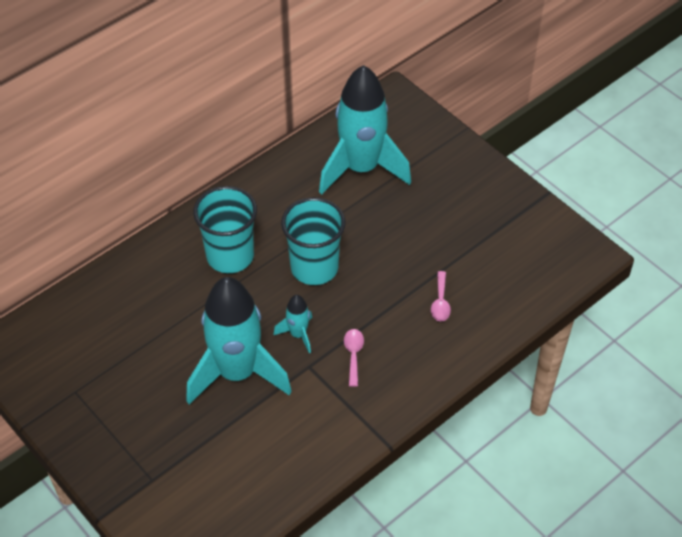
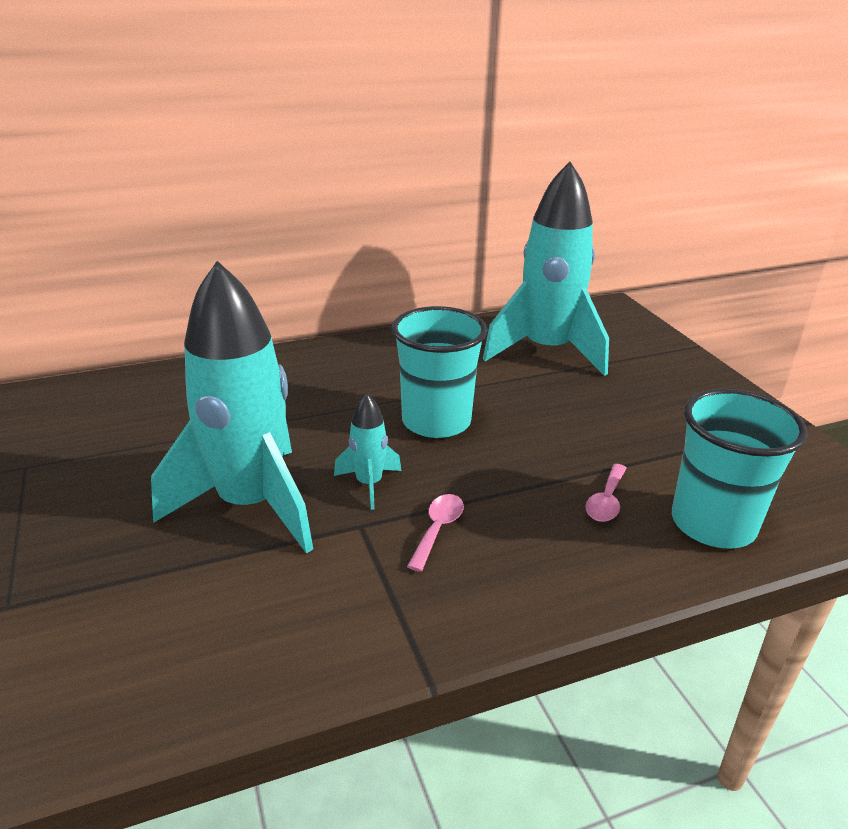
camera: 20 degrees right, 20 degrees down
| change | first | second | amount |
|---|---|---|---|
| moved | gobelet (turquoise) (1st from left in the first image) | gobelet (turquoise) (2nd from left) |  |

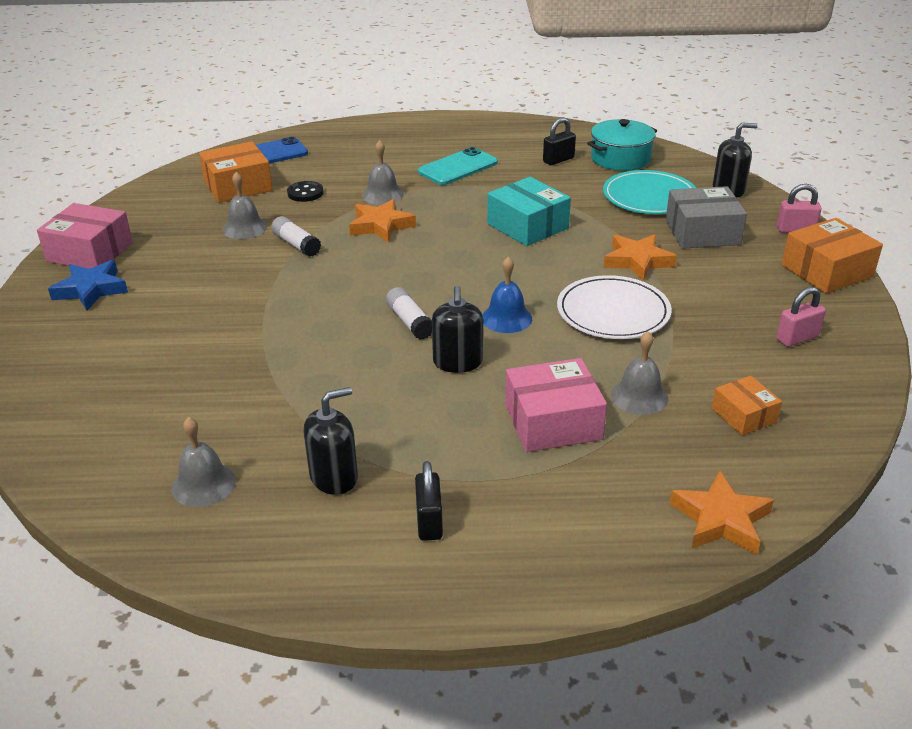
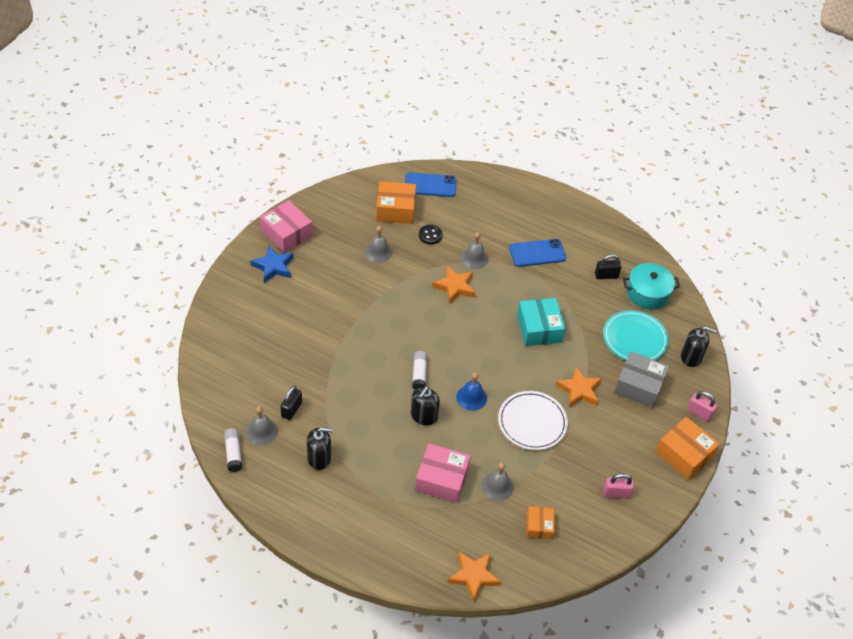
camera: 25 degrees right, 15 degrees up
| change | first | second | amount |
|---|---|---|---|
| moved | bâton de colle (blanc) (1st from left) |  |  |
| moved | cadenas (noir) (1st from left) |  |  |
| recoloured | téléphone (turquoise) | téléphone (bleu) (2nd from left) |  |
| turned | boîte (orange) (3rd from left) |  | 45 degrees clockwise |

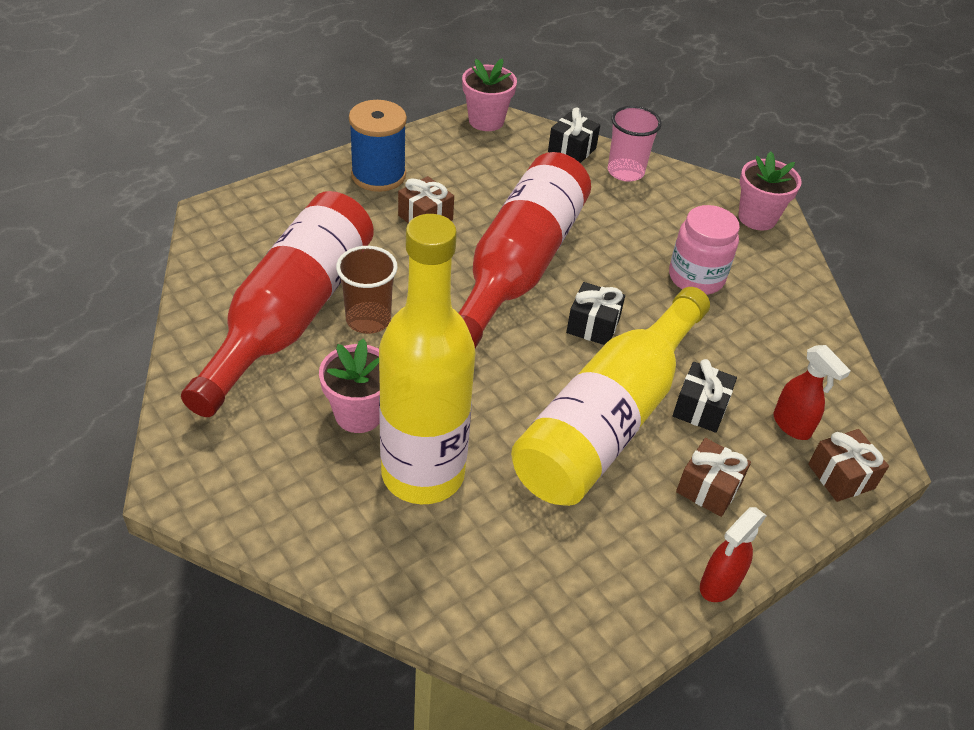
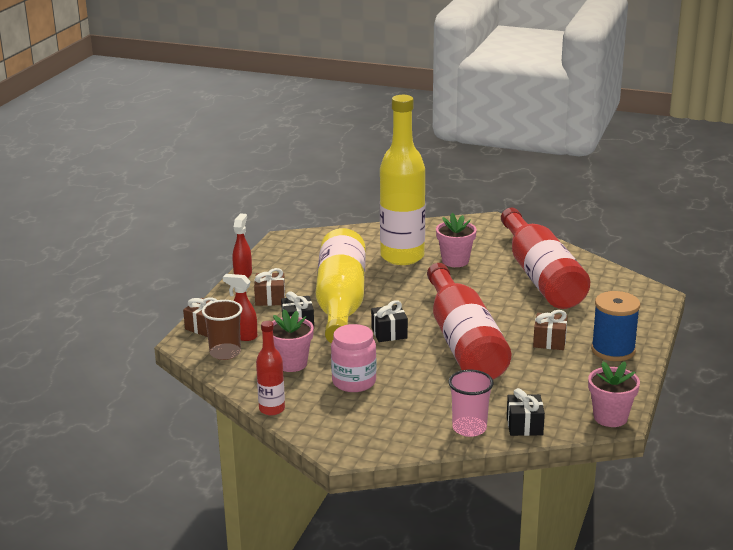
camera: 150 degrees right, 20 degrees down
| change | first | second | amount |
|---|---|---|---|
| added |  | bouteille (rouge) (1st from left) |  |
| moved | gobelet (marron) |  |  |
| moved | pot de fleurs (rose) (3rd from left in the first image) | pot de fleurs (rose) (1st from left) |  |

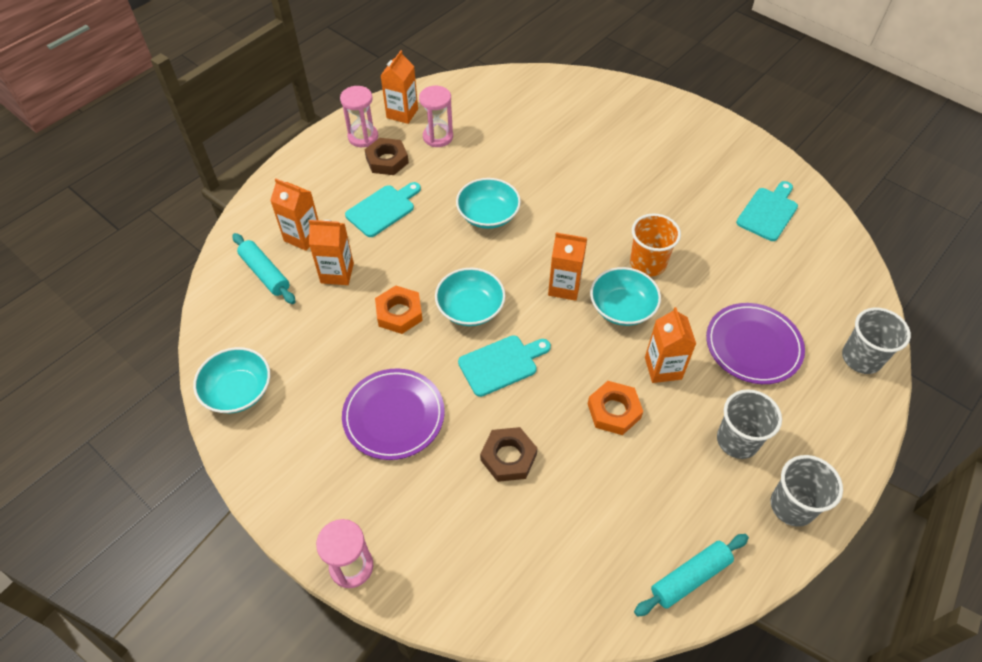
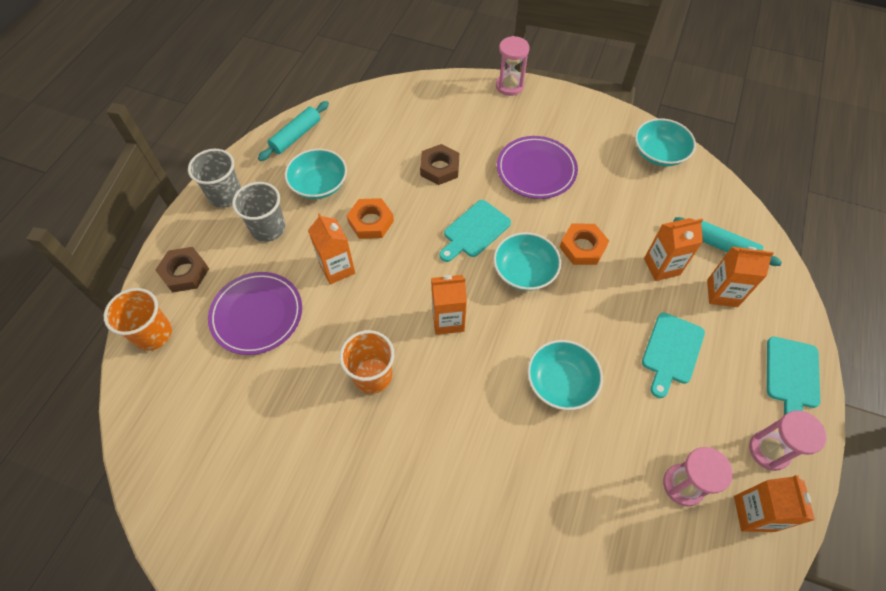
camera: 160 degrees right, 5 degrees up
| change | first | second | amount |
|---|---|---|---|
| moved | écrou (marron) (1st from left) |  |  |
| moved | bol (turquoise) (4th from left in the first image) | bol (turquoise) (1st from left) |  |
| moved | planche à découper (turquoise) (3rd from left) |  |  |
| recoloured | gobelet (gris) (3rd from left) | gobelet (orange) (1st from left) |  |

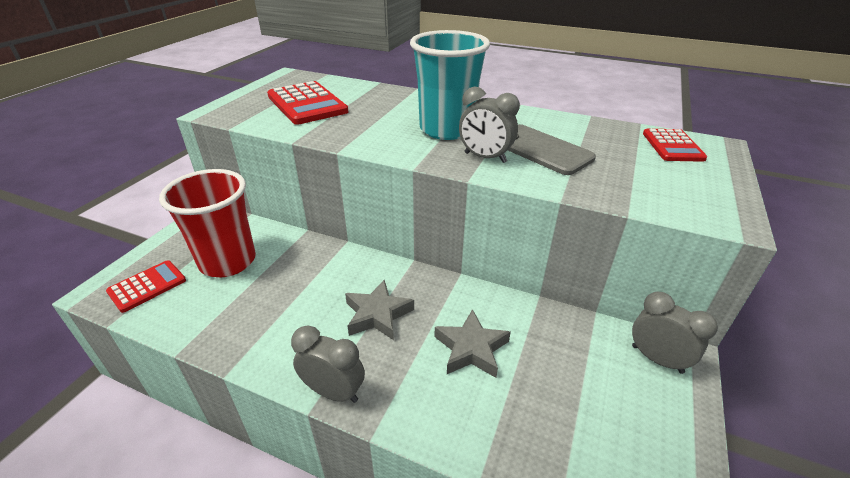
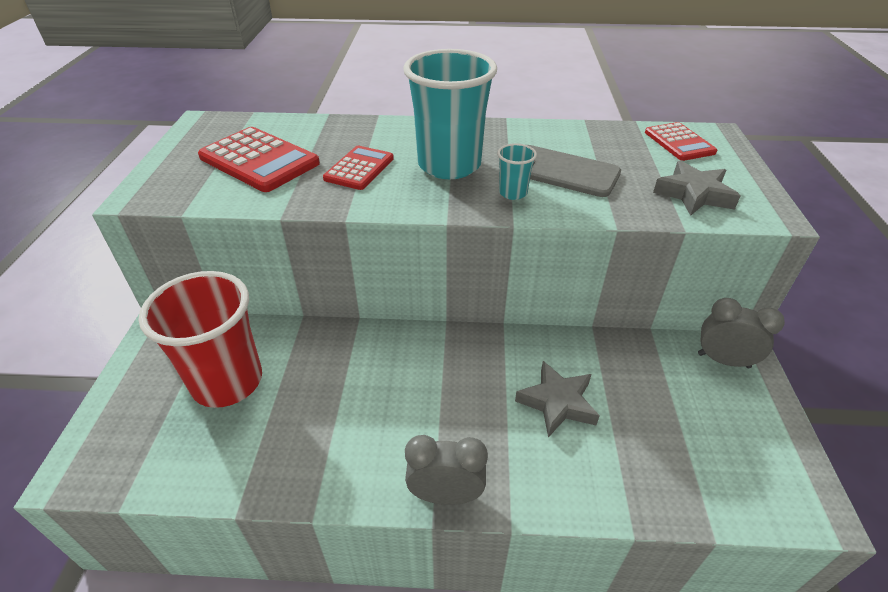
camera: 20 degrees left, 5 degrees up
| change | first | second | amount |
|---|---|---|---|
| moved | calculatrice (rouge) (1st from left in the first image) | calculatrice (rouge) (2nd from left) |  |
| moved | étoile (gris) (1st from left in the first image) | étoile (gris) (2nd from left) |  |
| replaced | réveil (gris) (2nd from left) | gobelet (turquoise) (2nd from left) |  |

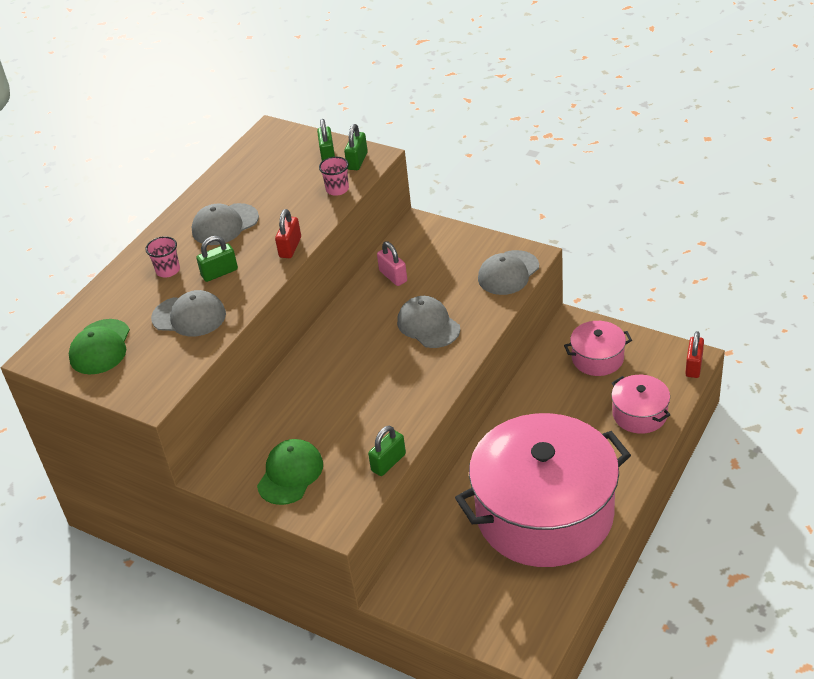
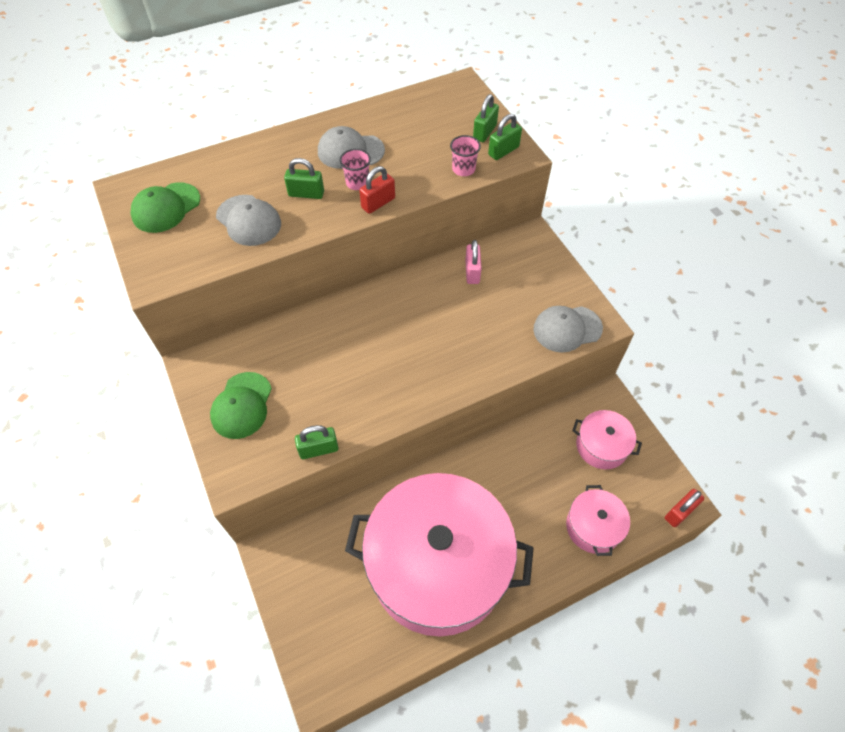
camera: 30 degrees right, 15 degrees up
| change | first | second | amount |
|---|---|---|---|
| removed | casquette (gris) (3rd from left) |  |  |
| moved | gobelet (rose) (1st from left) |  |  |
| turned | casquette (vert) (2nd from left) |  | 135 degrees clockwise |

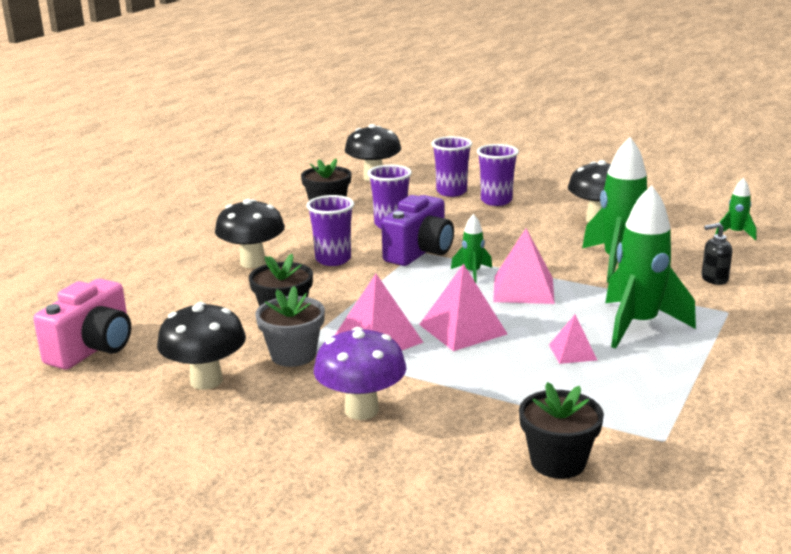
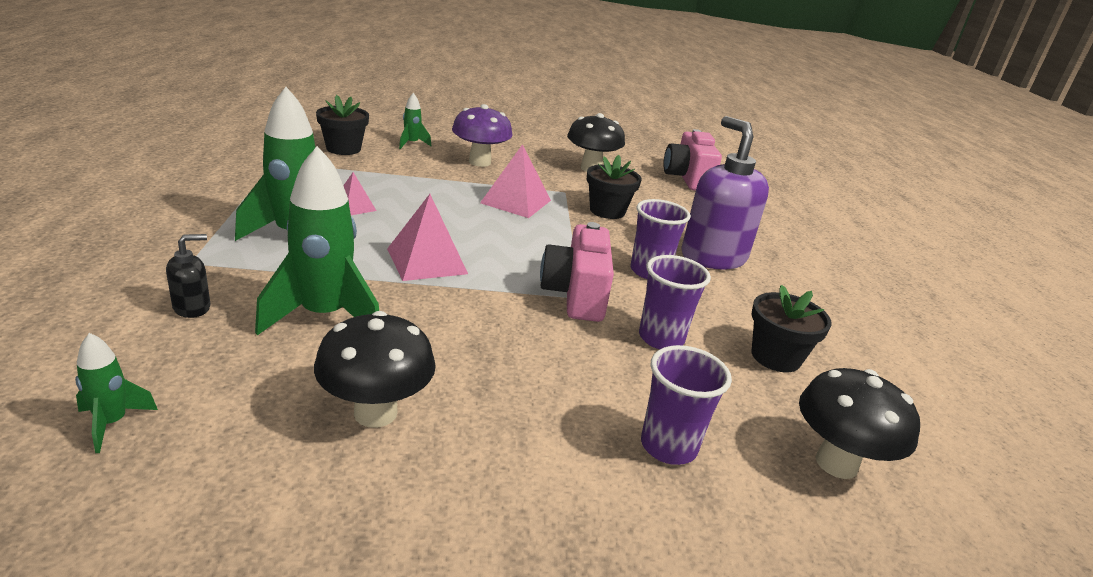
camera: 145 degrees right, 5 degrees up
| change | first | second | amount |
|---|---|---|---|
| removed | pot de fleurs (gris) |  |  |
| removed | pyramide (rose) (2nd from left) |  |  |
| removed | gobelet (violet) (4th from left) |  |  |
| moved | fusée (vert) (1st from left in the first image) | fusée (vert) (4th from left) |  |
| replaced | champignon (noir) (2nd from left) | distributeur de savon (violet) |  |
| recoloured | appareil photo (violet) | appareil photo (rose) (1st from left) |  |

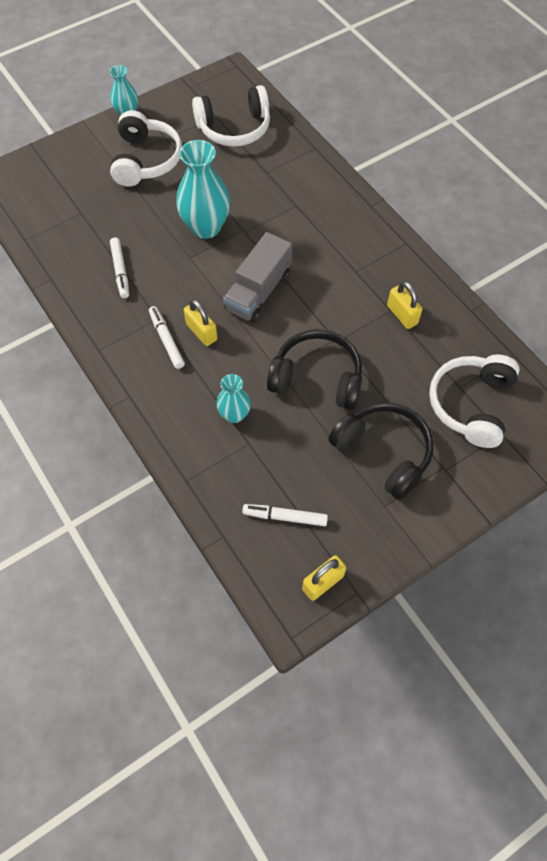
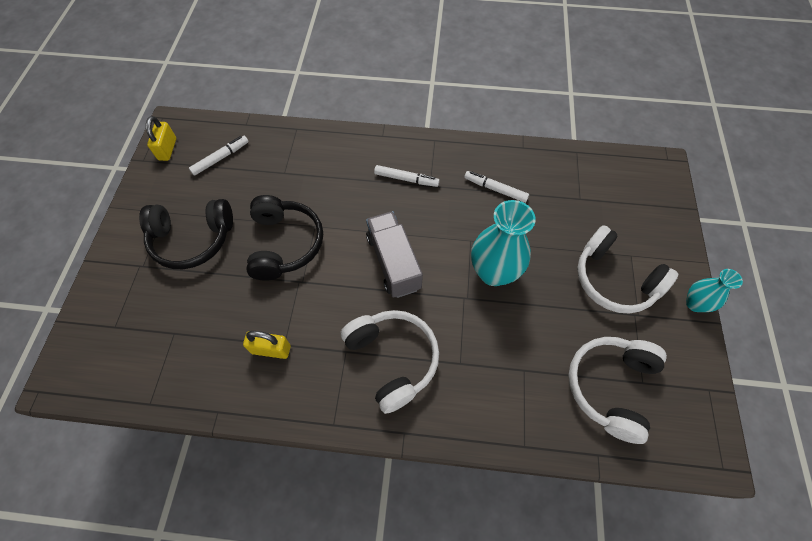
camera: 130 degrees right, 0 degrees up
| change | first | second | amount |
|---|---|---|---|
| removed | cadenas (jaune) (1st from left) |  |  |
| removed | vase (turquoise) (3rd from left) |  |  |
| moved | casque audio (blanc) (3rd from left in the first image) | casque audio (blanc) (1st from left) |  |
| turned | casque audio (noir) (1st from left in the first image) | casque audio (noir) (2nd from left) | 60 degrees counterclockwise |

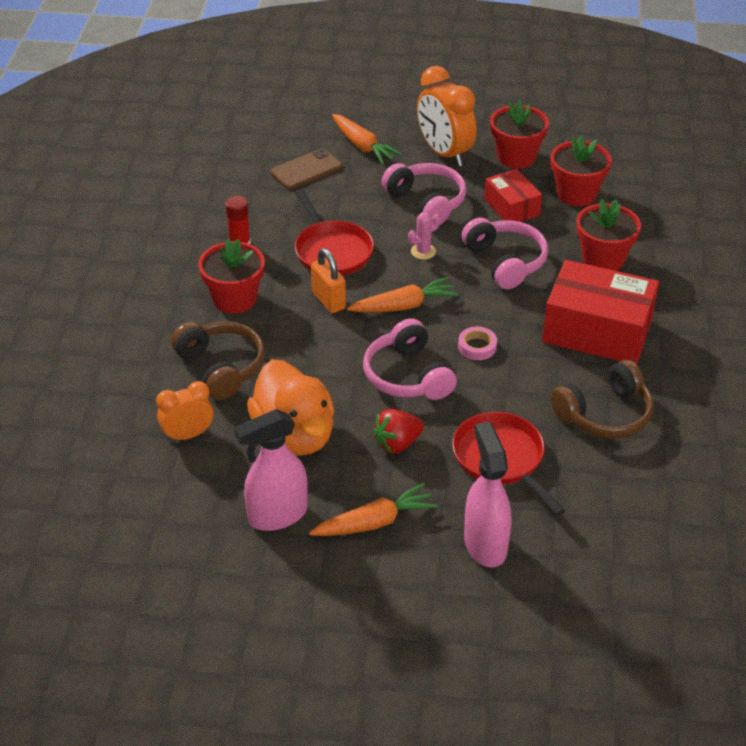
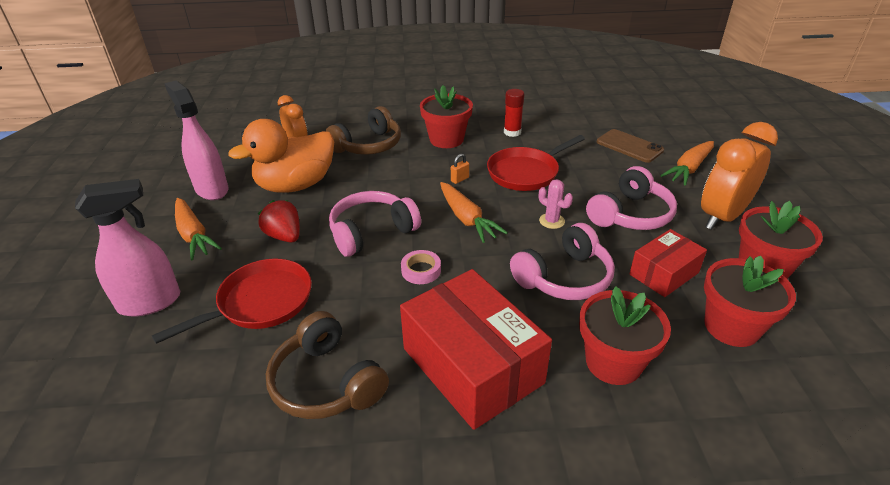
camera: 80 degrees right, 5 degrees down
| change | first | second | amount |
|---|---|---|---|
| turned | boîte (rouge) (2nd from left in the first image) | boîte (rouge) (1st from left) | 45 degrees counterclockwise |
| resized | cadenas (orange) |  | x0.52 |

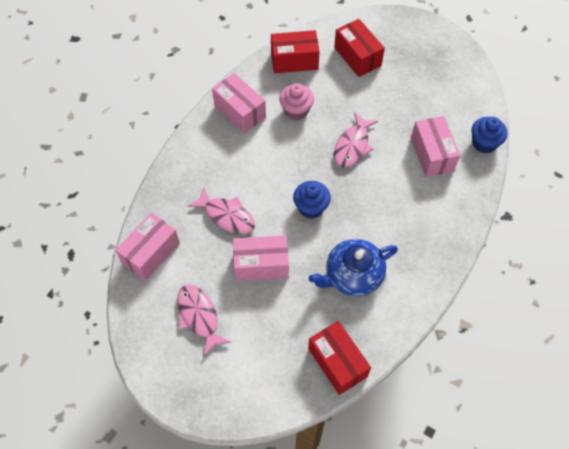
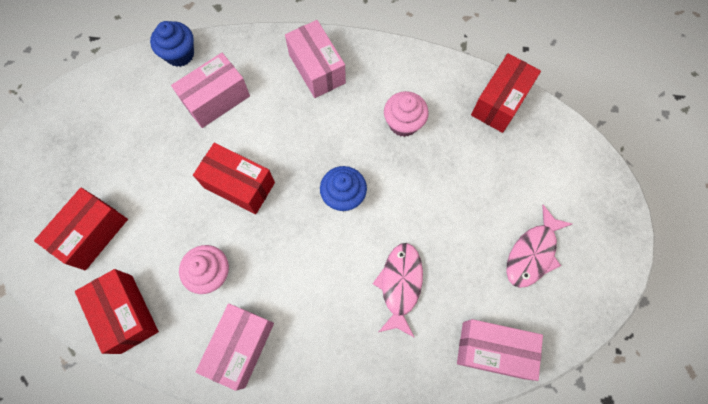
camera: 115 degrees left, 10 degrees up
| change | first | second | amount |
|---|---|---|---|
| moved | boîte (rose) (3rd from left) |  |  |
| replaced | théière (bleu) | muffin (rose) (2nd from left) |  |
| replaced | poisson (rose) (3rd from left) | boîte (rouge) (3rd from left) |  |

